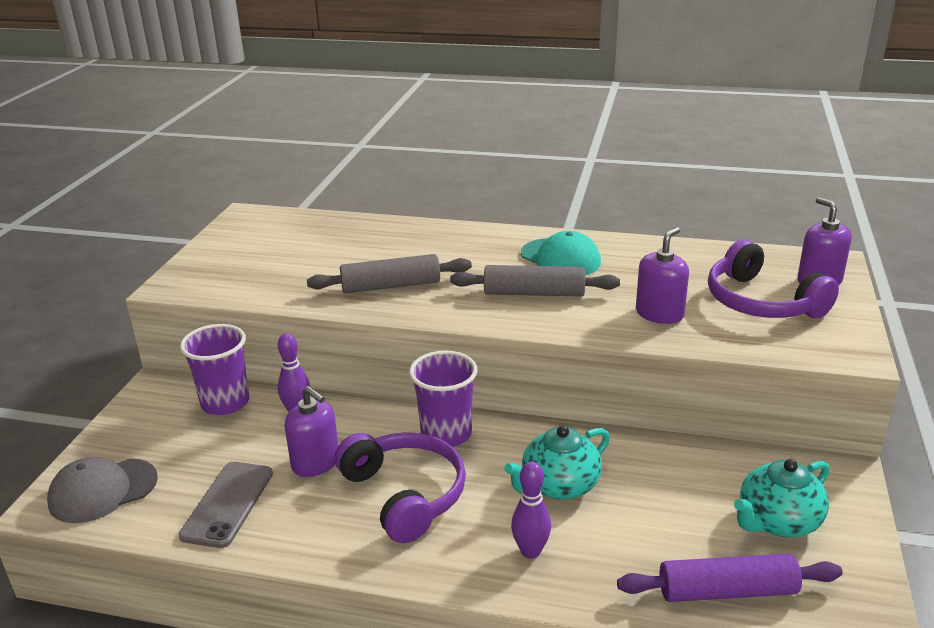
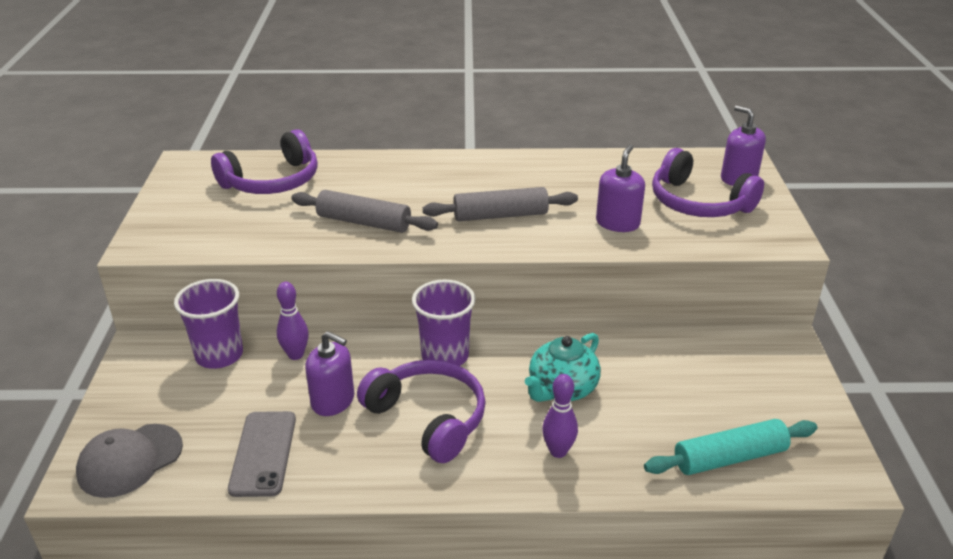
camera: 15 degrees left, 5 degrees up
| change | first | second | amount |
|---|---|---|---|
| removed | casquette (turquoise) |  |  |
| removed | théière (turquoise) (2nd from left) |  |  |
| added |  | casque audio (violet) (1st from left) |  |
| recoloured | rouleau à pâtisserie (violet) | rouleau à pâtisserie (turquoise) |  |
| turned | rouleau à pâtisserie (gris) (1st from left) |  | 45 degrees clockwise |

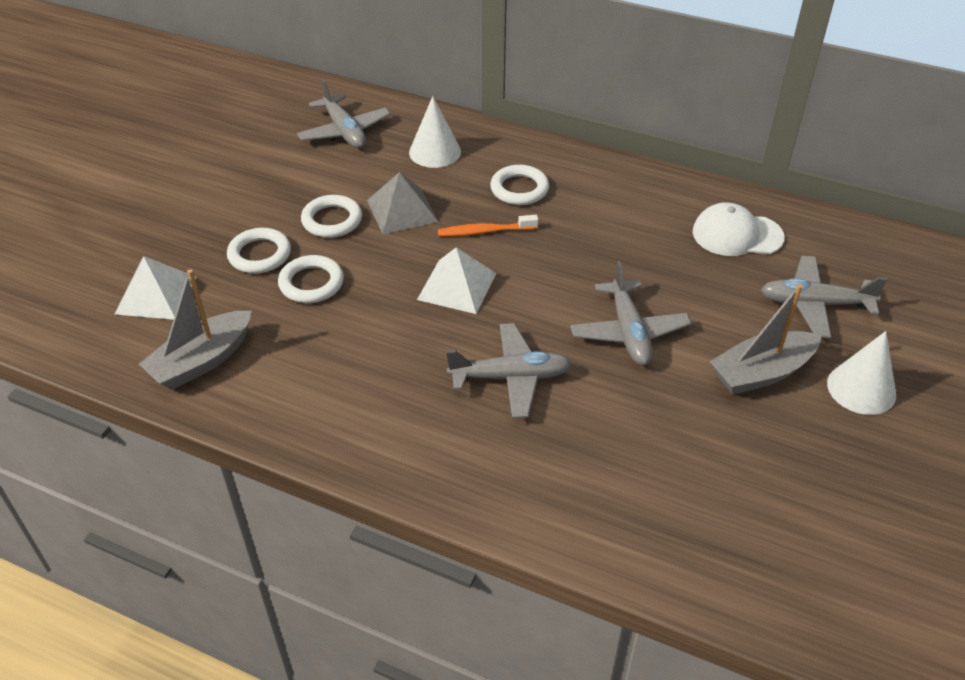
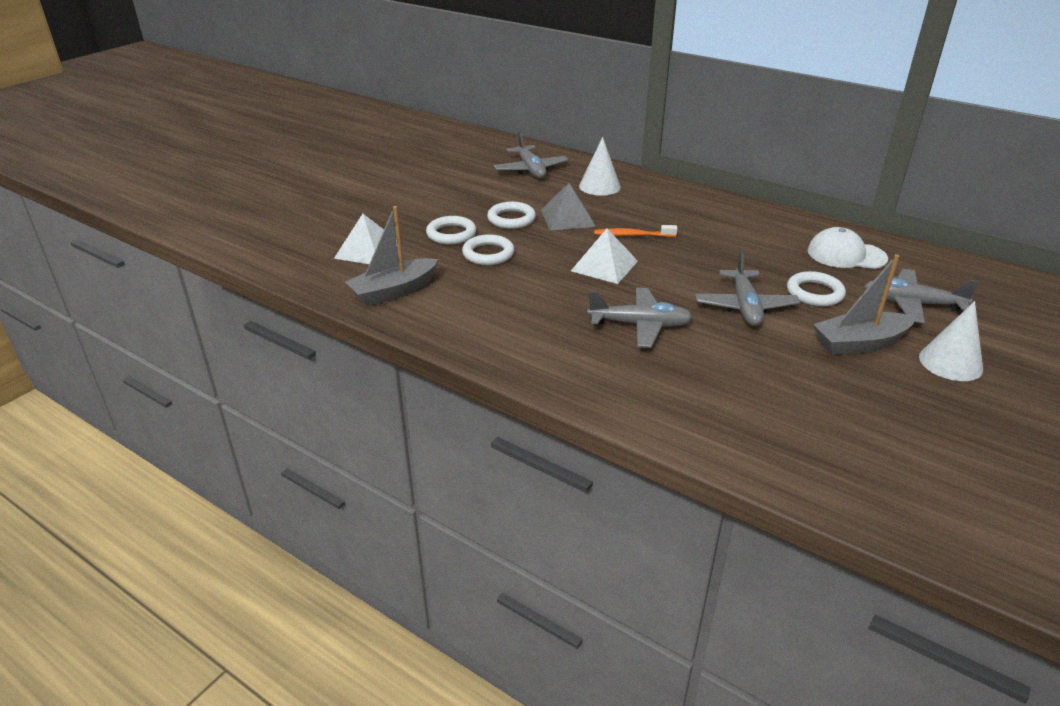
camera: 10 degrees right, 10 degrees down
| change | first | second | amount |
|---|---|---|---|
| moved | anneau (blanc) (4th from left) |  |  |

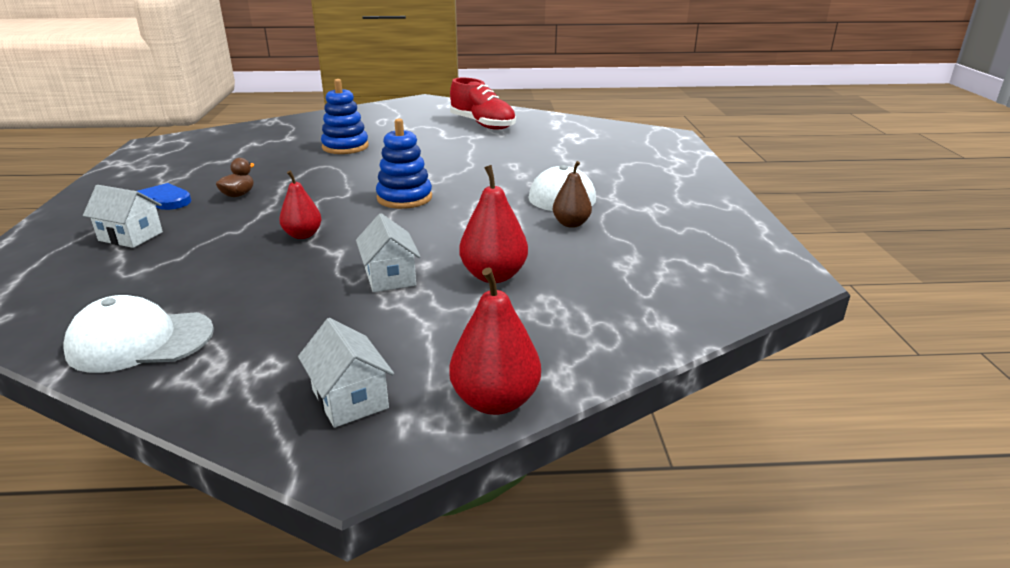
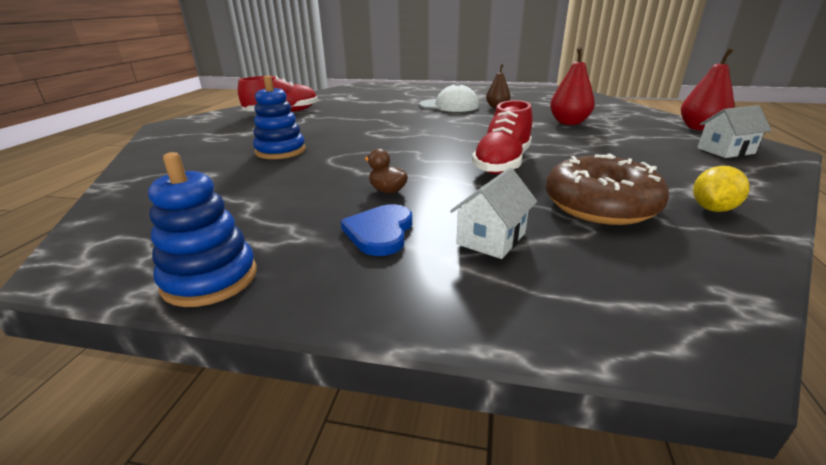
camera: 75 degrees left, 0 degrees up
| change | first | second | amount |
|---|---|---|---|
| removed | maison (blanc) (3rd from left) |  |  |
| added |  | beignet (marron) |  |
| moved | jouet à empiler (bleu) (2nd from left in the first image) | jouet à empiler (bleu) (1st from left) |  |
| replaced | casquette (blanc) (1st from left) | citron (jaune) |  |
| replaced | poire (rouge) (1st from left) | chaussure (rouge) (2nd from left) |  |

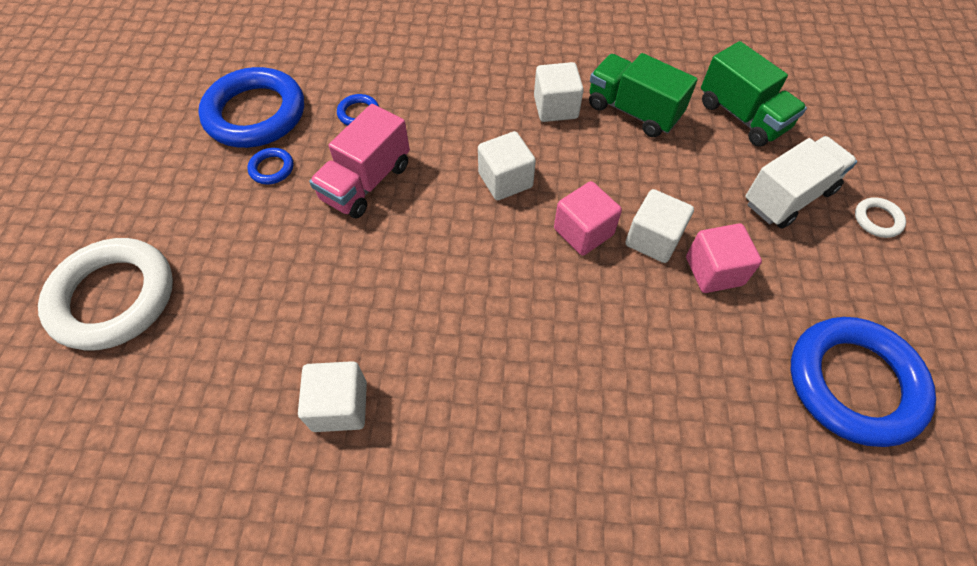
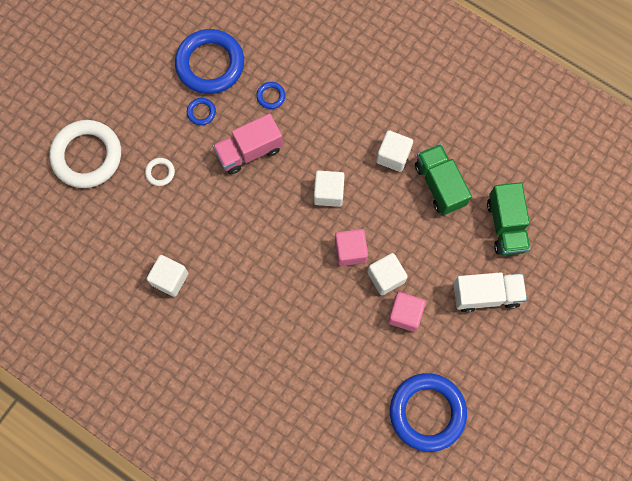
camera: 30 degrees right, 15 degrees up
| change | first | second | amount |
|---|---|---|---|
| moved | anneau (blanc) (2nd from left) |  |  |

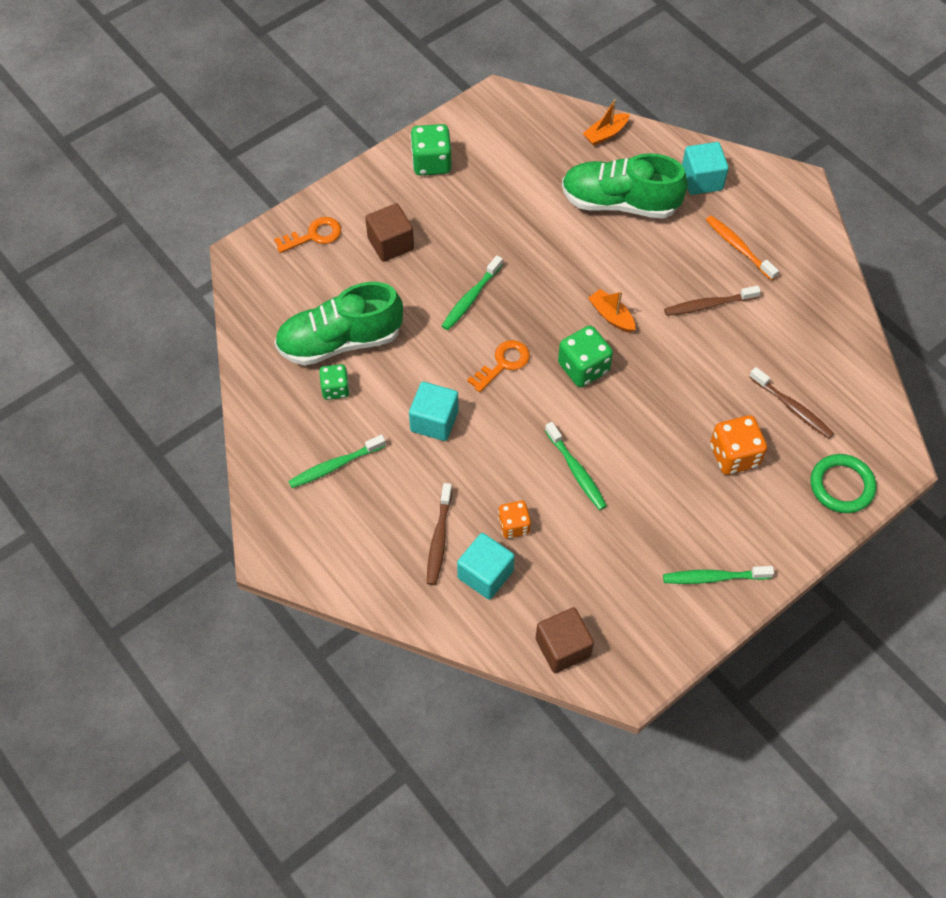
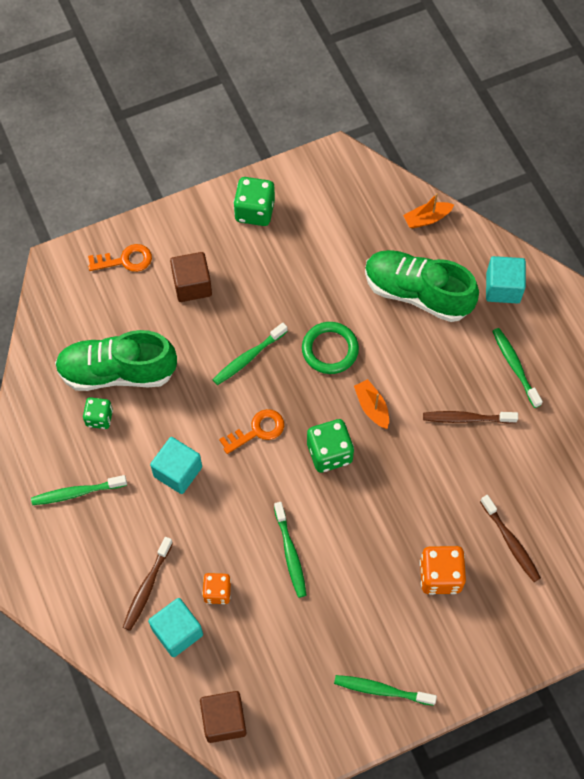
camera: 15 degrees right, 5 degrees up
| change | first | second | amount |
|---|---|---|---|
| moved | anneau (vert) |  |  |
| recoloured | brosse à dents (orange) | brosse à dents (vert) (5th from left) |  |

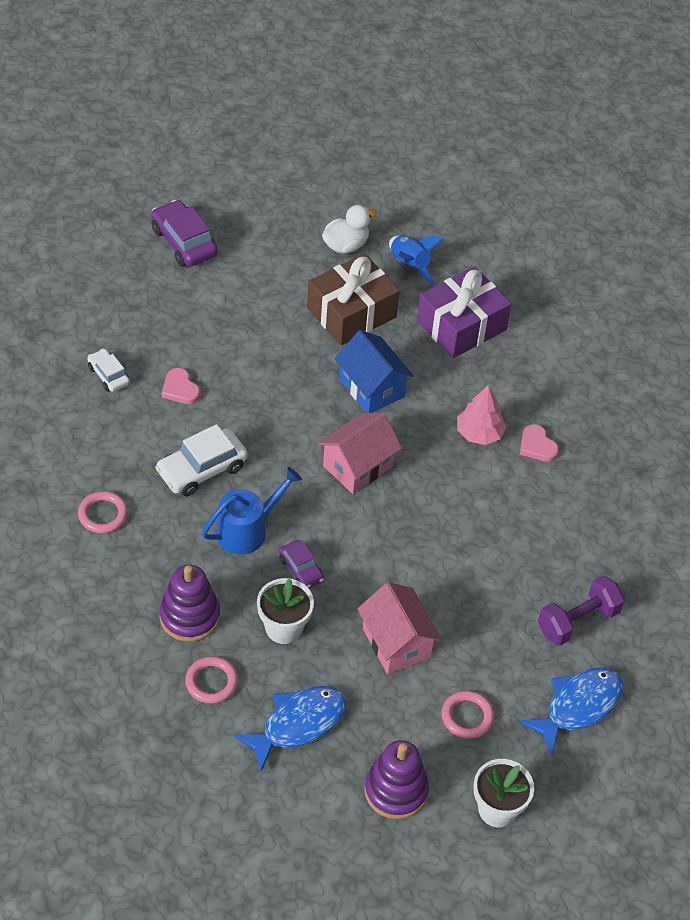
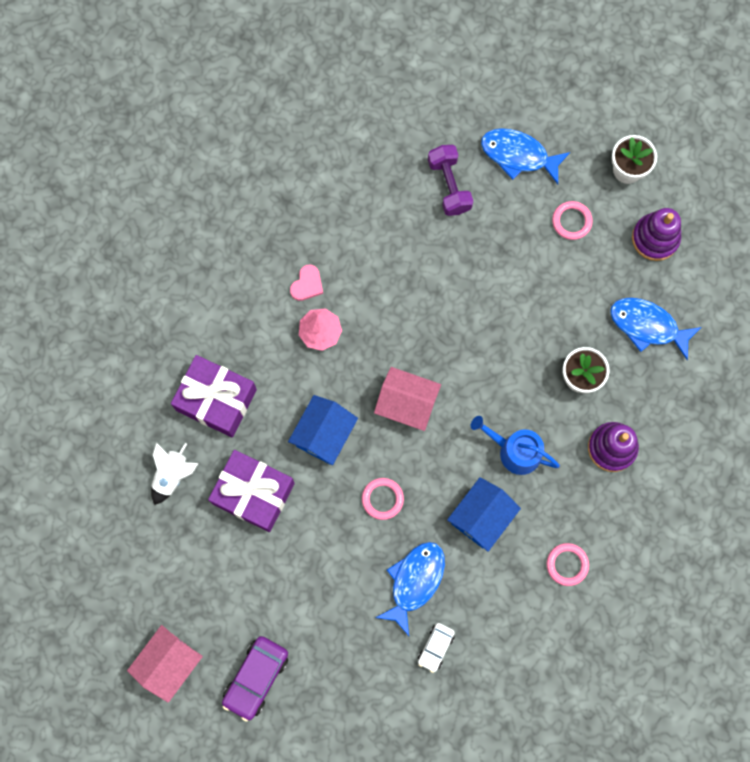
camera: 115 degrees left, 25 degrees up
| change | first | second | amount |
|---|---|---|---|
| removed | voiture (violet) (2nd from left) |  |  |
| removed | canard (blanc) |  |  |
| moved | anneau (rose) (2nd from left in the first image) | anneau (rose) (1st from left) |  |
| moved | maison (rose) (2nd from left in the first image) | maison (rose) (1st from left) |  |
| replaced | voiture (blanc) (2nd from left) | maison (bleu) (2nd from left) |  |
| replaced | cœur (rose) (1st from left) | poisson (bleu) (1st from left) |  |
| recoloured | cadeau (marron) | cadeau (violet) (2nd from left) |  |
| recoloured | fusée (bleu) | fusée (blanc) |  |
| turned | haltère (violet) |  | 45 degrees clockwise |

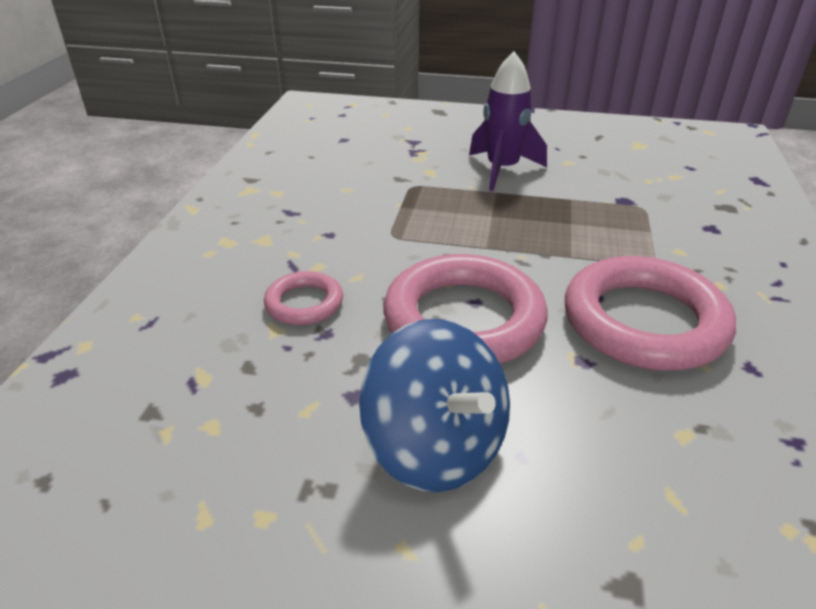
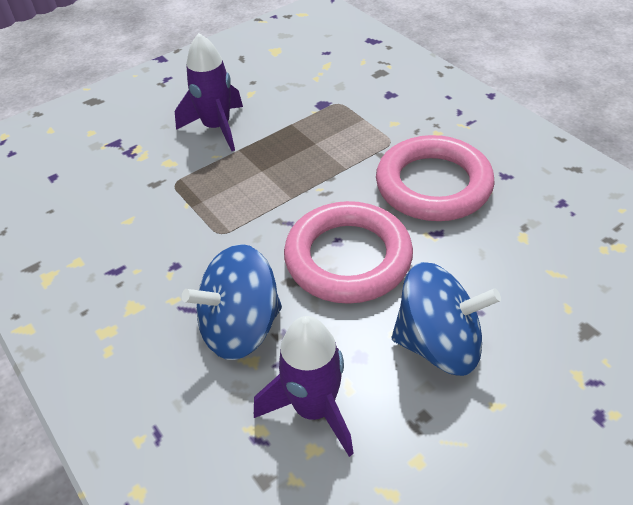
camera: 45 degrees left, 10 degrees up
| change | first | second | amount |
|---|---|---|---|
| added |  | fusée (violet) (2nd from left) |  |
| replaced | anneau (rose) (1st from left) | toupie (bleu) (1st from left) |  |

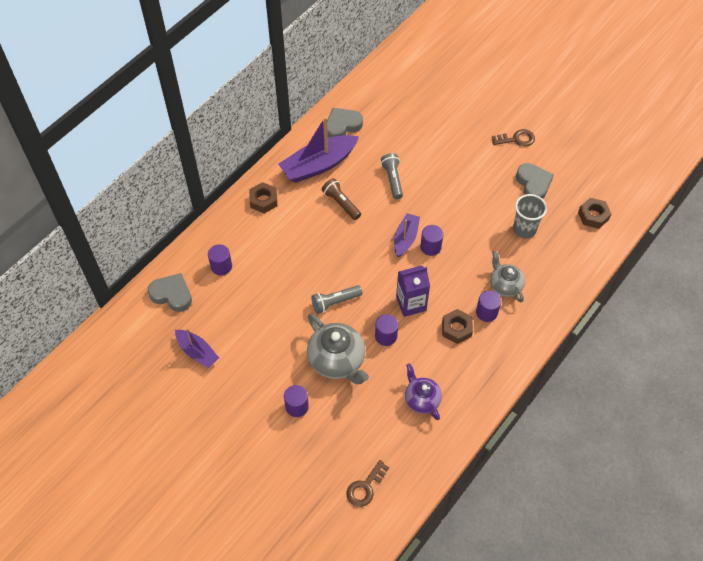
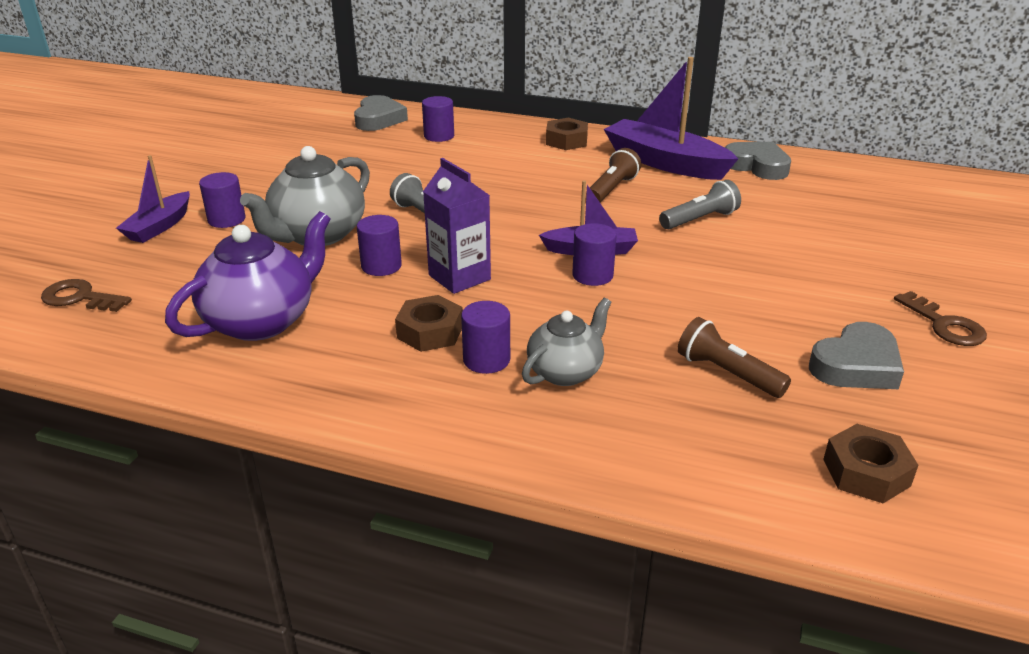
camera: 70 degrees right, 25 degrees down
| change | first | second | amount |
|---|---|---|---|
| moved | bateau (violet) (1st from left) |  |  |
| replaced | gobelet (gris) | lampe de poche (marron) (2nd from left) |  |
| resized | théière (violet) |  | x1.61 |

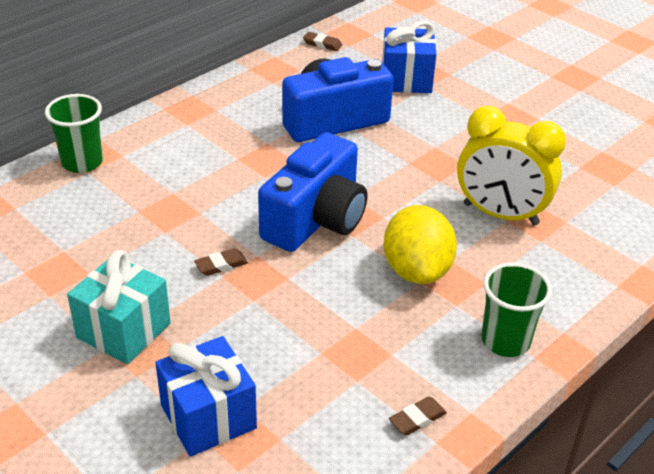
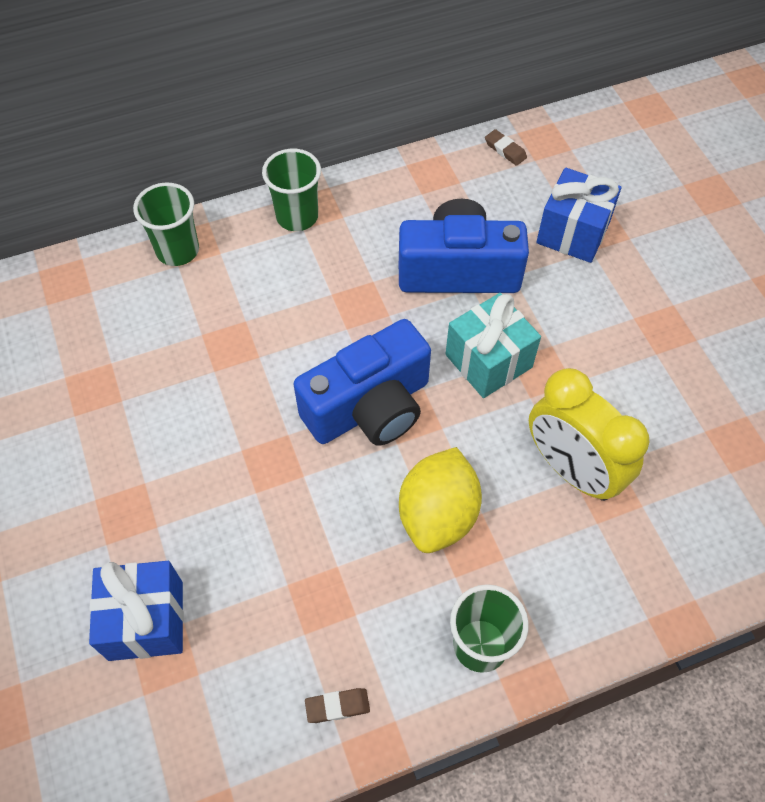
camera: 25 degrees right, 20 degrees up
| change | first | second | amount |
|---|---|---|---|
| removed | gomme (marron) (1st from left) |  |  |
| added |  | gobelet (vert) (2nd from left) |  |
| moved | cadeau (turquoise) |  |  |

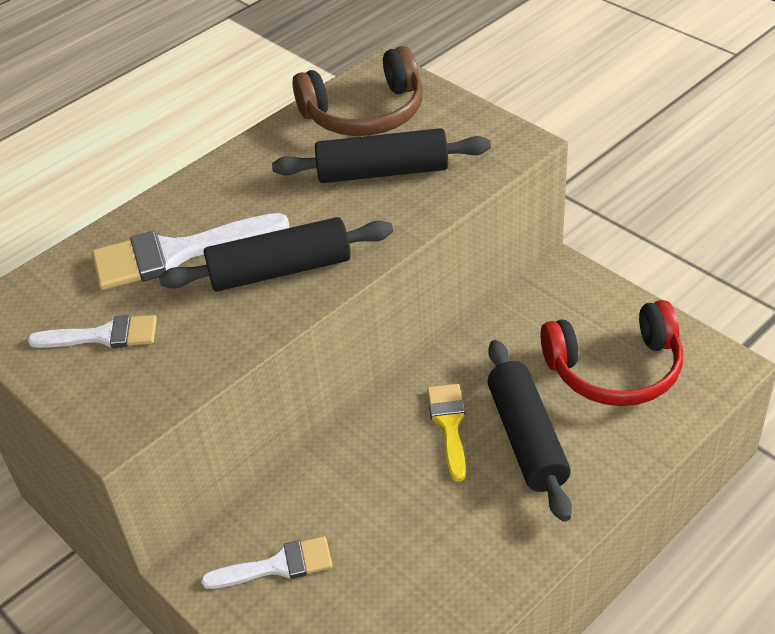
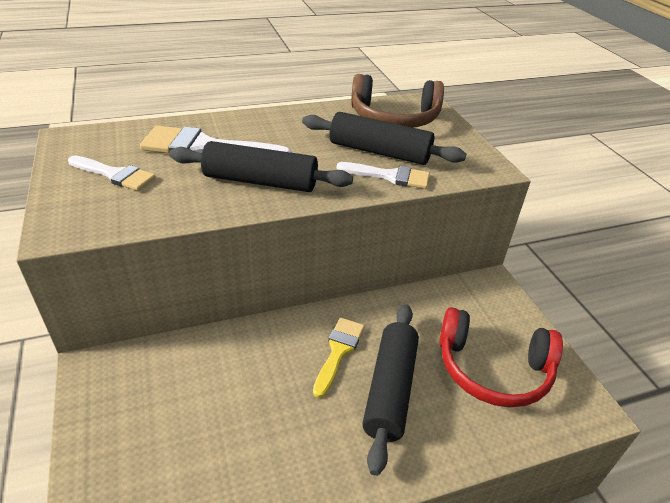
camera: 20 degrees right, 5 degrees down
| change | first | second | amount |
|---|---|---|---|
| moved | pinceau (blanc) (3rd from left) |  |  |

